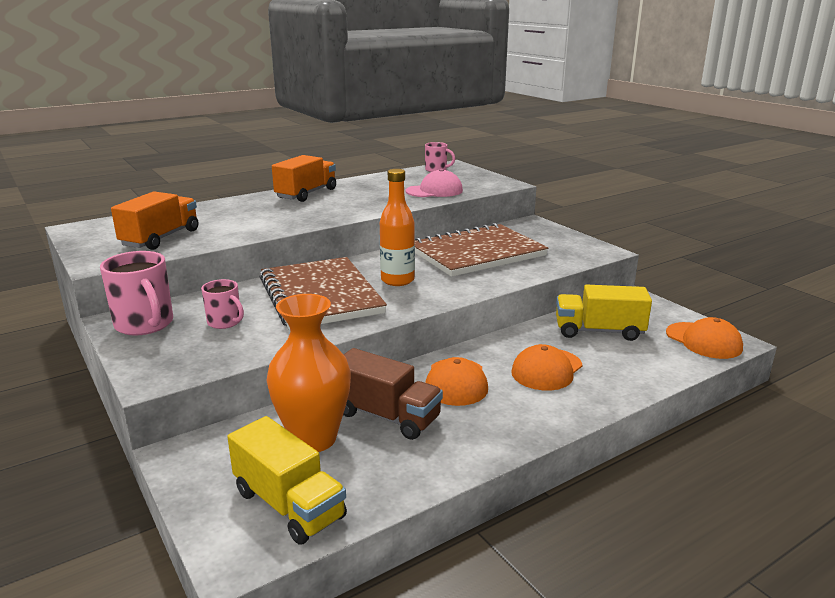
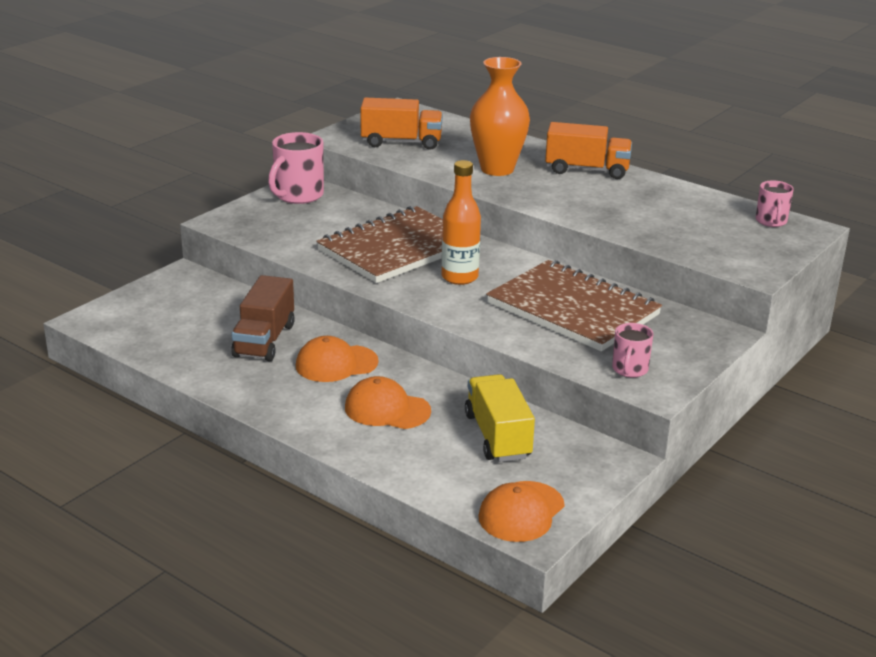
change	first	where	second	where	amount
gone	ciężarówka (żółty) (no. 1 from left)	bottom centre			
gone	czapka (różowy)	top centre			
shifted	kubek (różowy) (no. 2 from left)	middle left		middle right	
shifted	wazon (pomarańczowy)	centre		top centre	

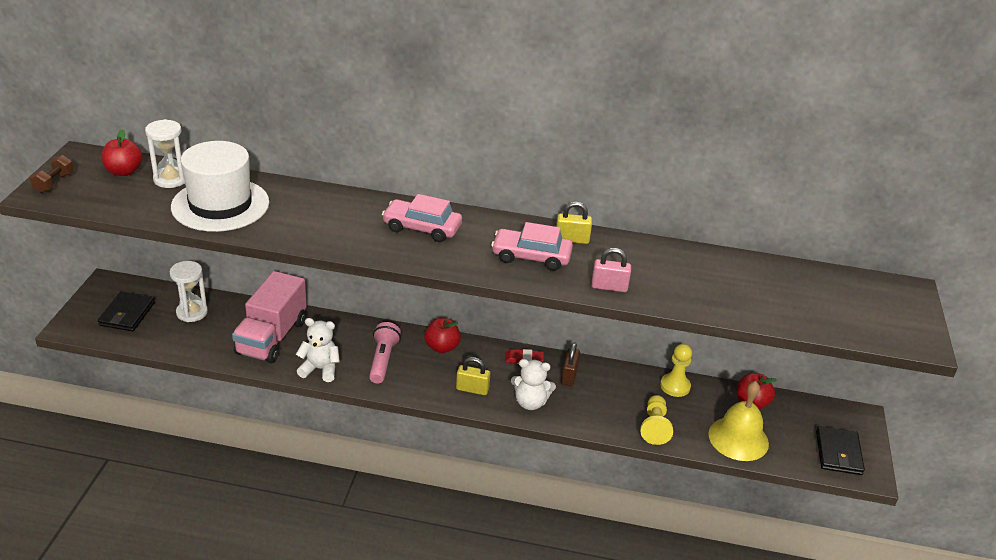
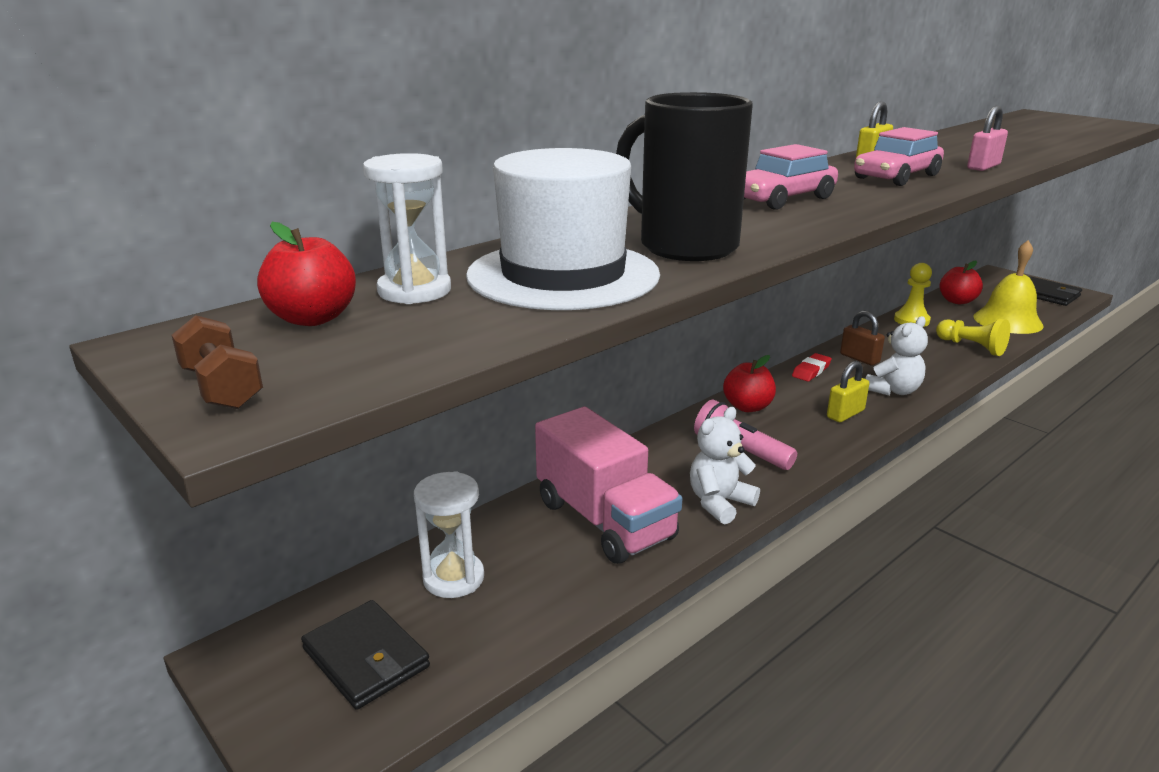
change	first	where	second	where	amount
new			kubek (czarny)	top centre	

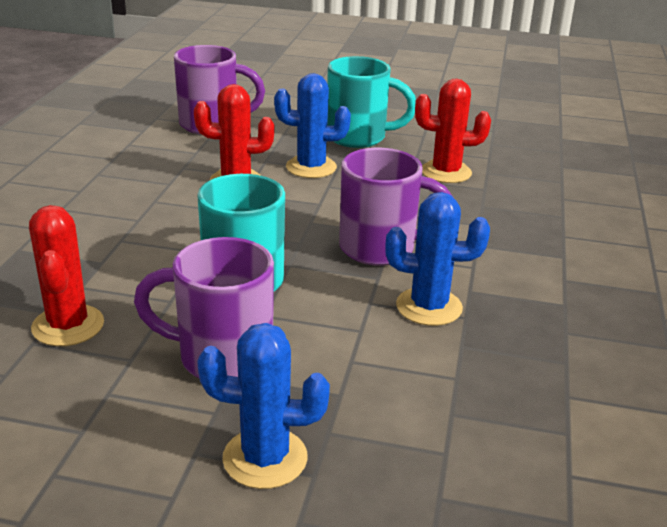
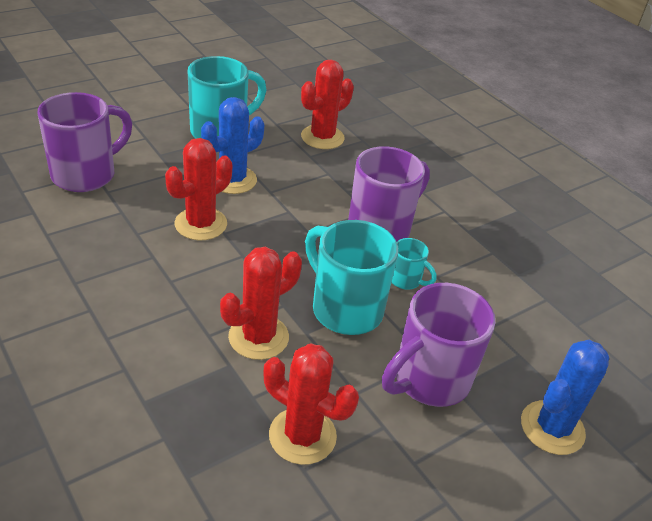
change	first	where	second	where	amount
gone	kaktus (niebieski) (no. 3 from left)	centre			
new			kaktus (czerwony) (no. 2 from left)	centre	
new			kubek (turkusowy) (no. 3 from left)	centre	

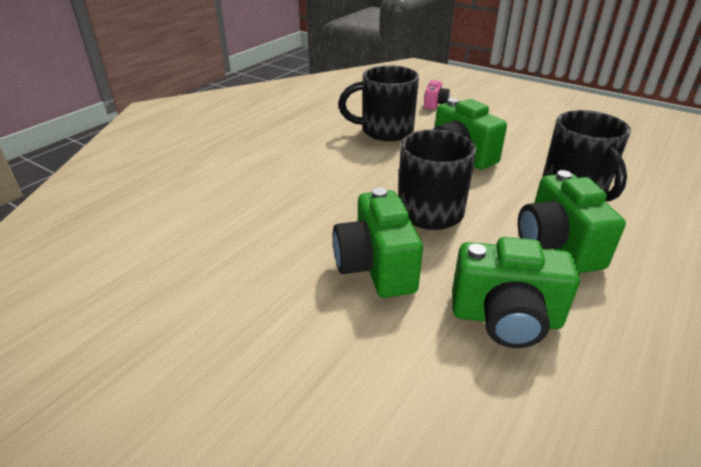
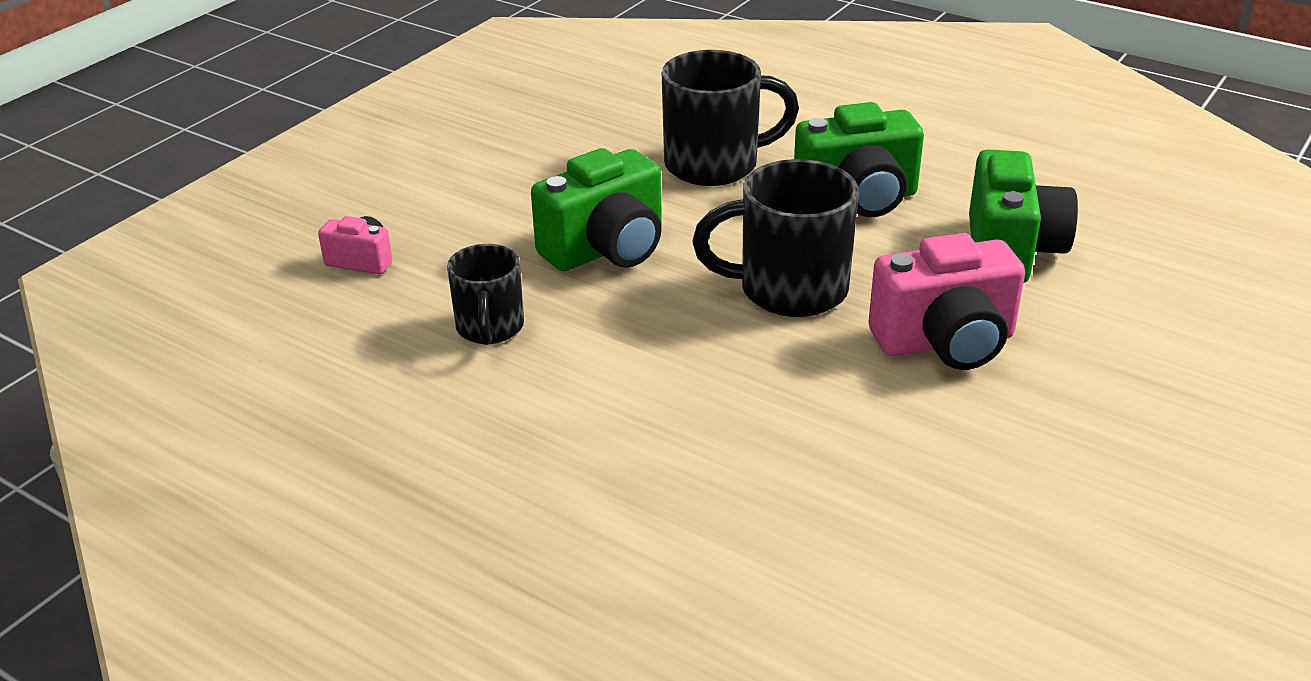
change	first	where	second	where	amount
repainted	aparat fotograficzny (zielony) (no. 1 from left)	centre	aparat fotograficzny (różowy) (no. 2 from left)	middle right	
scaled	kubek (czarny) (no. 1 from left)	top centre		centre	x0.62

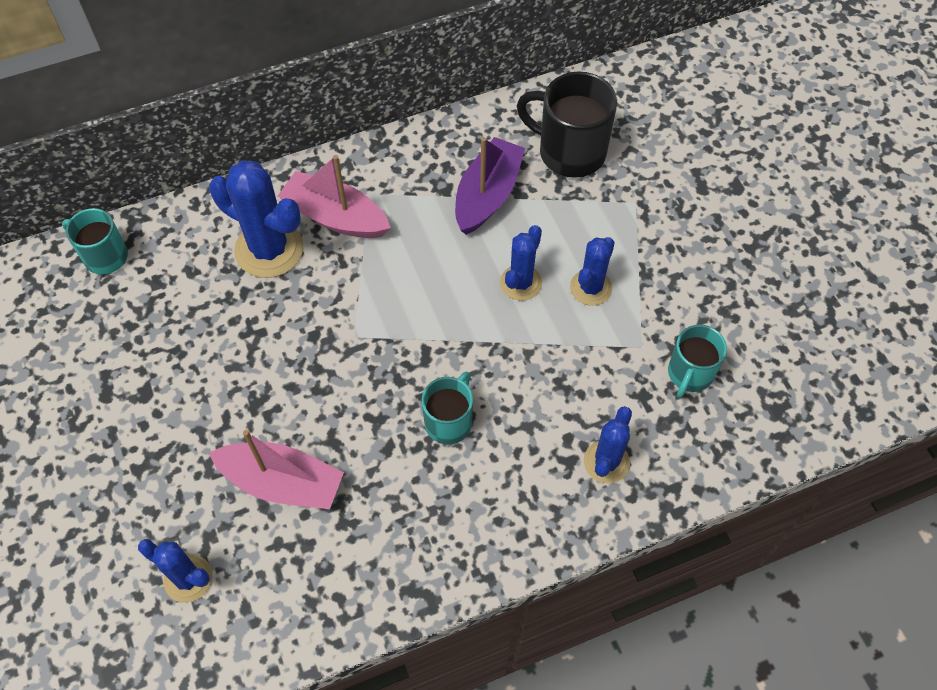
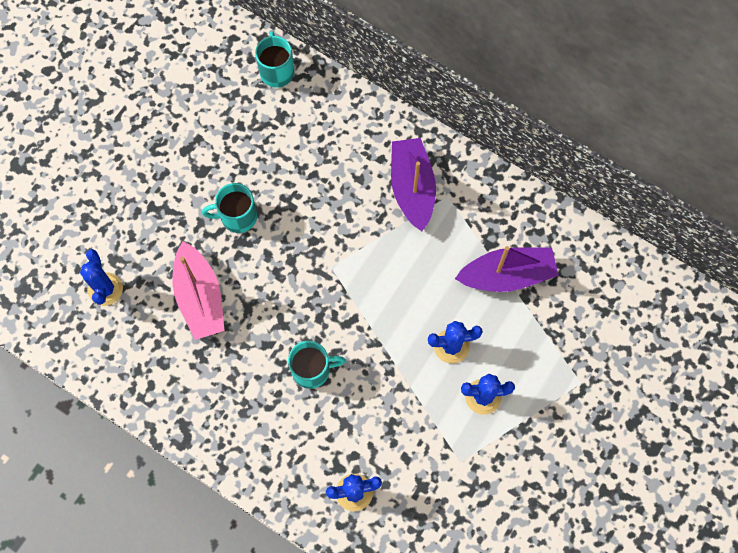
change	first	where	second	where	amount
gone	kaktus (niebieski) (no. 2 from left)	top left			
gone	kubek (czarny)	top centre			
shifted	kubek (turkusowy) (no. 3 from left in the first image)	middle right	kubek (turkusowy) (no. 1 from left)	middle left	
repainted	łódka (różowy) (no. 2 from left)	top centre	łódka (fioletowy) (no. 1 from left)	top centre	

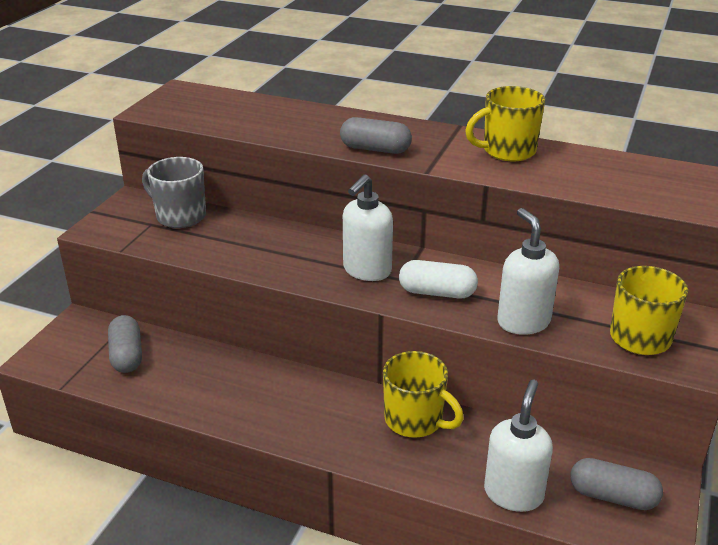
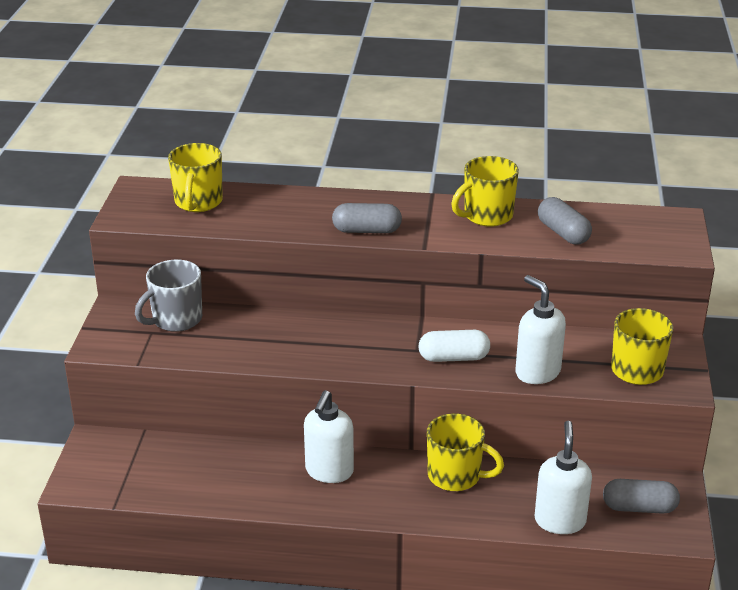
change	first	where	second	where	amount
new			kubek (żółty) (no. 1 from left)	top left	
shifted	kapsułka (szary) (no. 1 from left in the first image)	middle left	kapsułka (szary) (no. 2 from left)	middle right	
shifted	dozownik mydła (biały) (no. 1 from left)	centre		bottom centre	
rotated	kubek (szary)	middle left		middle left	60 degrees counterclockwise

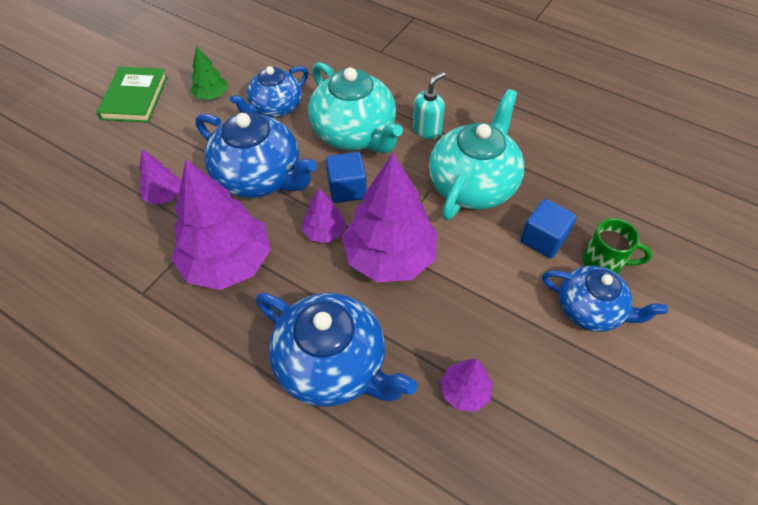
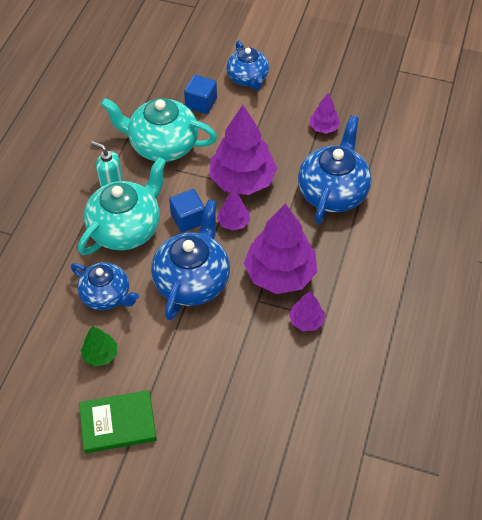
change	first	where	second	where	amount
gone	kubek (zielony)	middle right			
shifted	drzewko (fioletowy) (no. 1 from left in the first image)	middle left	drzewko (fioletowy) (no. 4 from left)	centre	
rotated	imbryk (niebieski) (no. 4 from left in the first image)	middle right	imbryk (niebieski) (no. 3 from left)	top centre	150 degrees clockwise

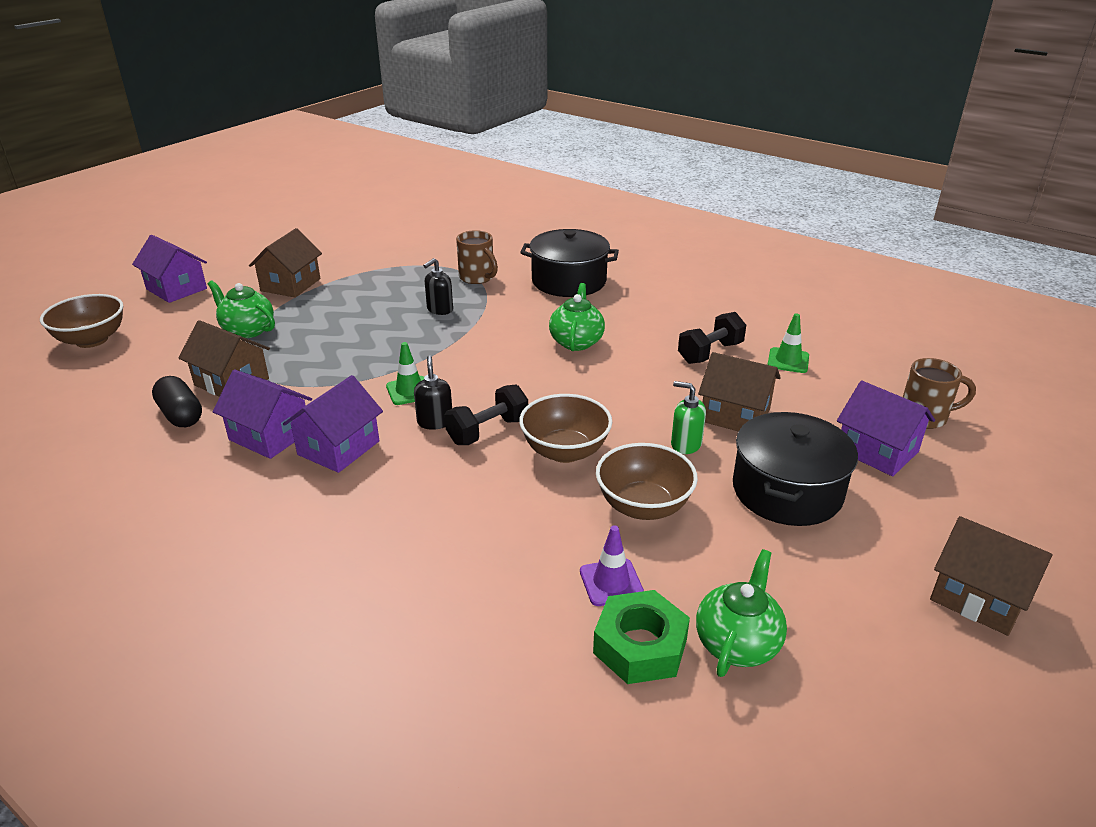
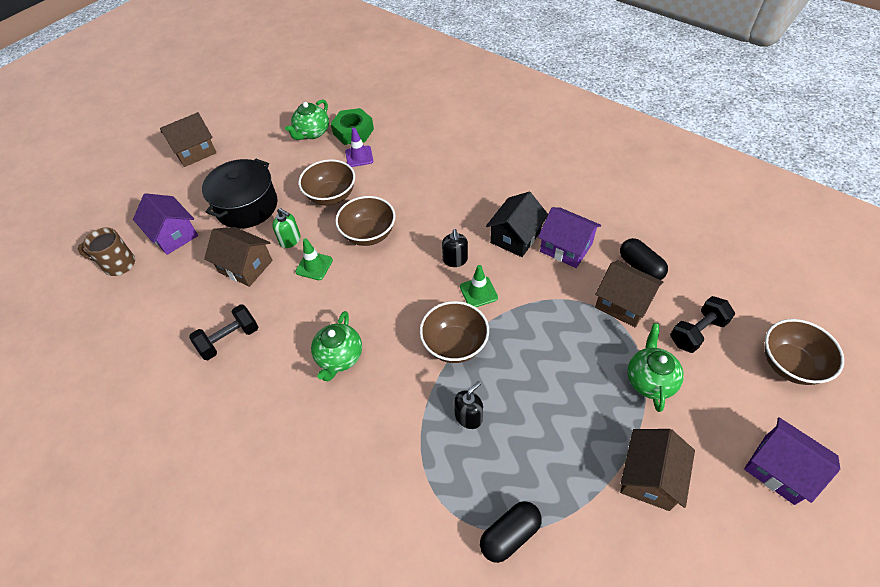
change	first	where	second	where	amount
gone	kubek (brązowy) (no. 1 from left)	top centre			
gone	garnek (czarny) (no. 1 from left)	top centre			
new			miska (brązowy) (no. 3 from left)	centre	
new			kapsułka (czarny) (no. 1 from left)	bottom centre	
shifted	hantel (czarny) (no. 1 from left in the first image)	centre	hantel (czarny) (no. 2 from left)	middle right	
shifted	pachołek (zielony) (no. 2 from left in the first image)	middle right	pachołek (zielony) (no. 1 from left)	centre	
repainted	domek (fioletowy) (no. 3 from left)	middle left	domek (czarny)	centre	
rotated	imbryk (zielony) (no. 1 from left in the first image)	middle left	imbryk (zielony) (no. 3 from left)	middle right	120 degrees counterclockwise
rotated	domek (brązowy) (no. 4 from left in the first image)	bottom right	domek (brązowy) (no. 1 from left)	top left	75 degrees counterclockwise

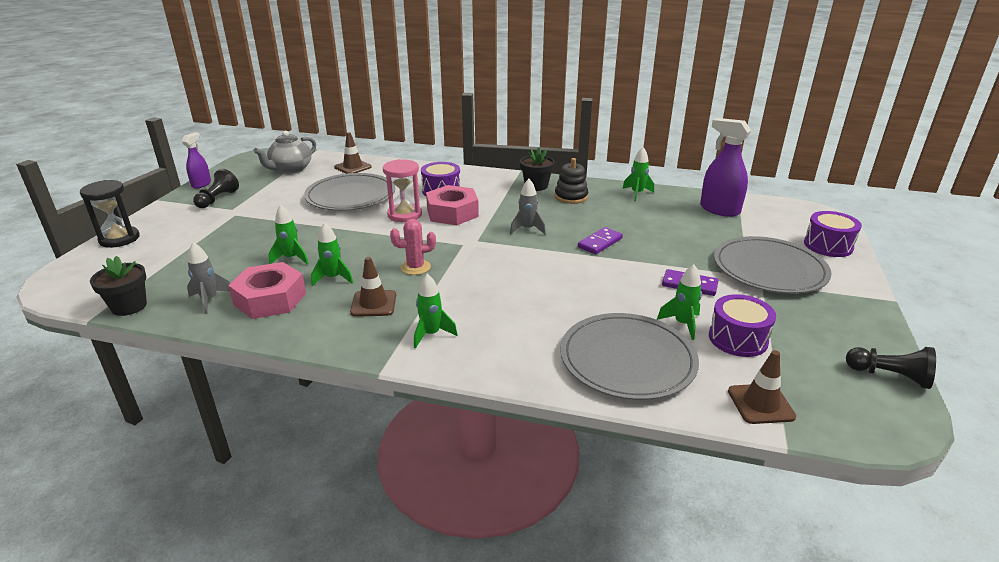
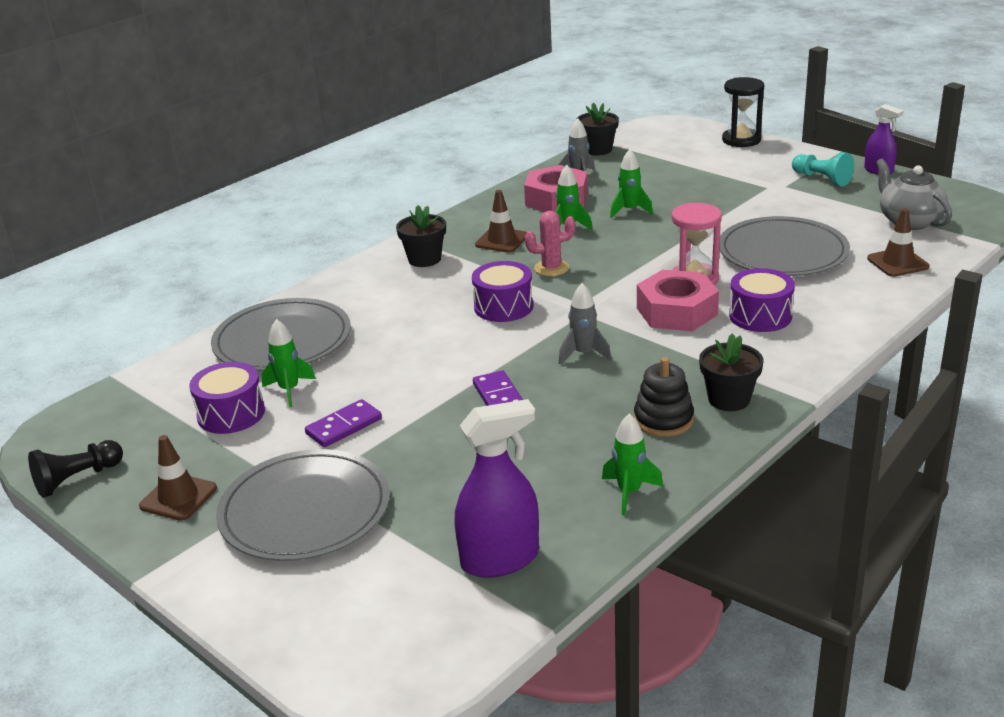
change	first	where	second	where	amount
shifted	pachołek (brązowy) (no. 3 from left in the first image)	bottom right	pachołek (brązowy) (no. 1 from left)	bottom left	
shifted	bęben (fioletowy) (no. 3 from left in the first image)	middle right	bęben (fioletowy) (no. 2 from left)	centre	
swapped	rakieta (zielony) (no. 3 from left)	centre	doniczka (czarny) (no. 1 from left)	top centre	
repainted	pionek (czarny) (no. 1 from left)	middle left	pionek (turkusowy)	top right	
rotated	kaktus (różowy)	centre		centre	60 degrees clockwise

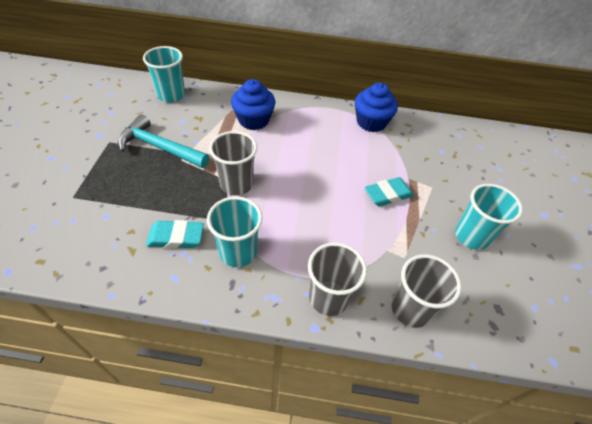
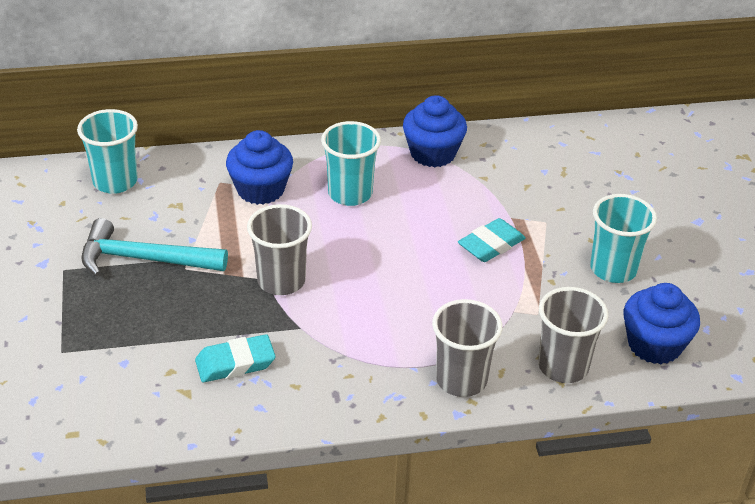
change	first	where	second	where	amount
new			muffinka (niebieski) (no. 3 from left)	middle right	
shifted	szklanka (turkusowy) (no. 2 from left)	centre		top centre	

